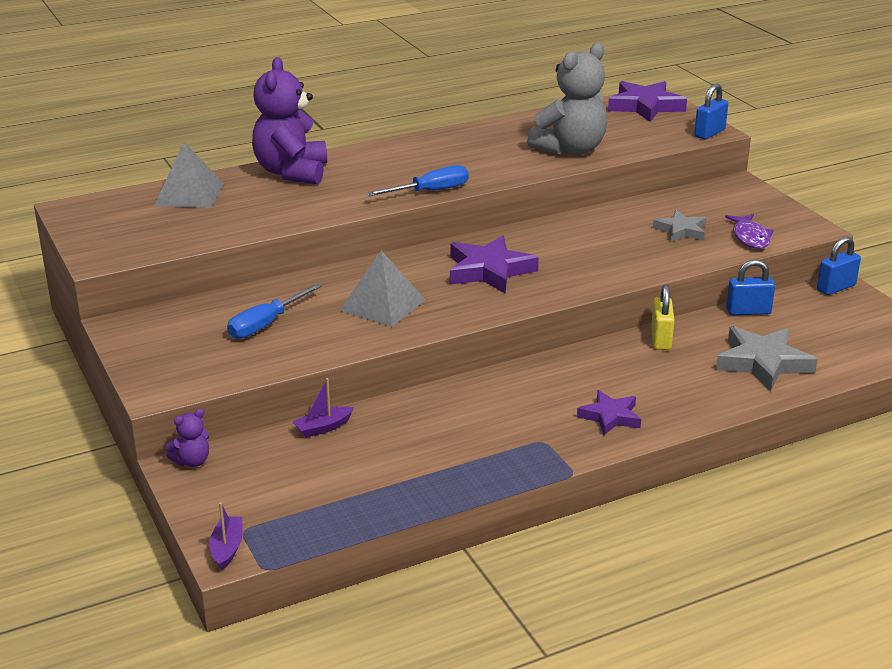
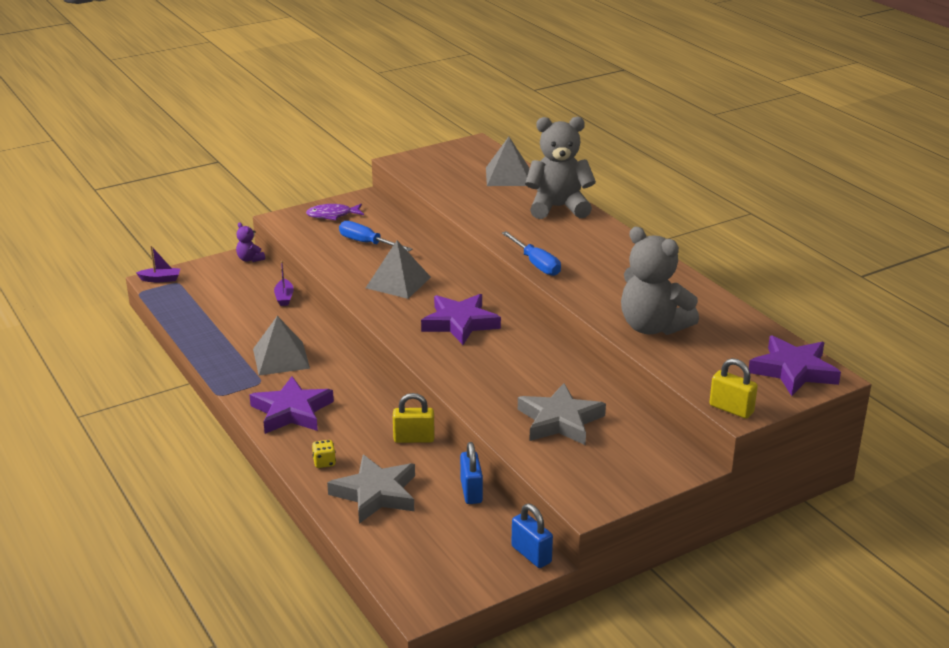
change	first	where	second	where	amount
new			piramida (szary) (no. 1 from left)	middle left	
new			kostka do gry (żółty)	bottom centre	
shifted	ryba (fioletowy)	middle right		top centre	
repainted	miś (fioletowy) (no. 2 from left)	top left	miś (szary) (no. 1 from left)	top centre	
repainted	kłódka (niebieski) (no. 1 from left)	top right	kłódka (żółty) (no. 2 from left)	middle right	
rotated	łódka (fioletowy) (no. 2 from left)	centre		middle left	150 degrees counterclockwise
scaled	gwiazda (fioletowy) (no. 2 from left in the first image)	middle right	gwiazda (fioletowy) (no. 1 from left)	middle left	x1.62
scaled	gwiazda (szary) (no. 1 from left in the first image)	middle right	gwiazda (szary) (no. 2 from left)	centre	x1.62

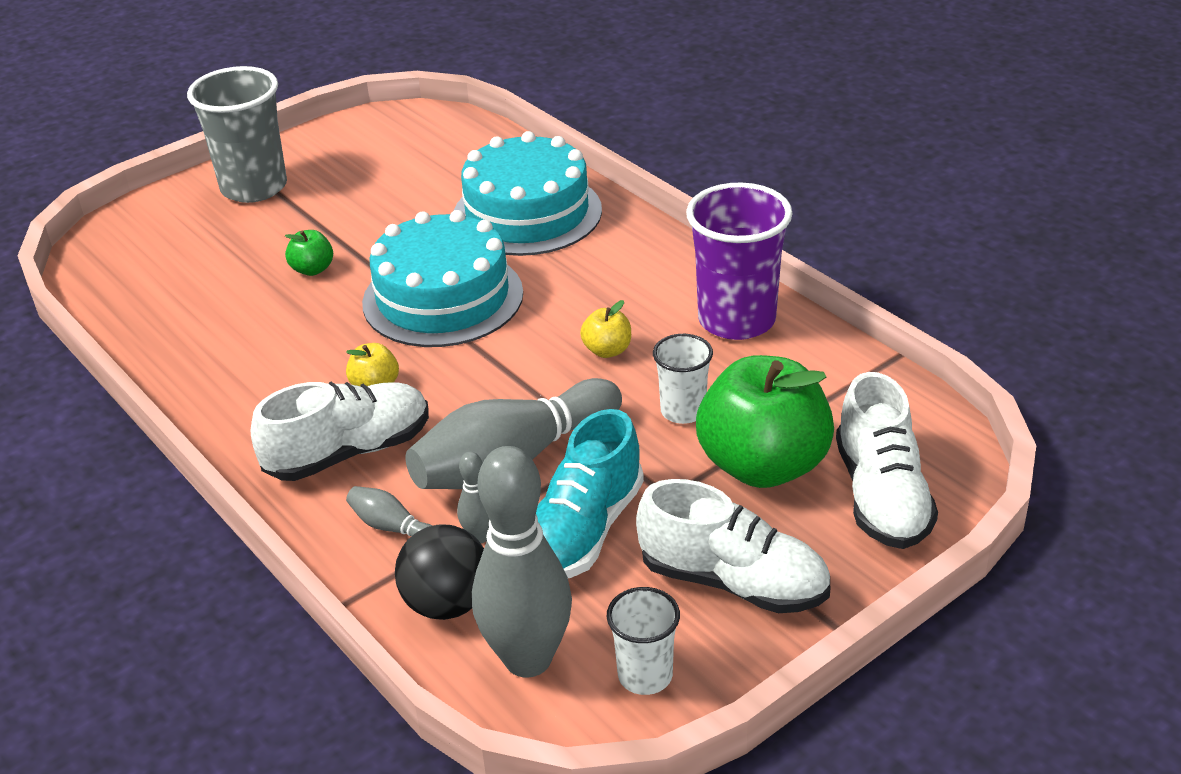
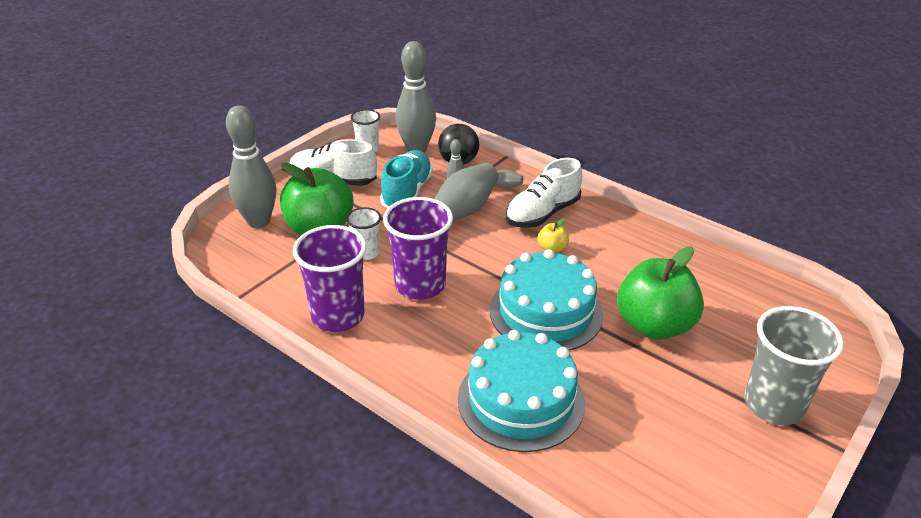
change	first	where	second	where	amount
swapped	jabłko (żółty) (no. 2 from left)	centre	szklanka (fioletowy) (no. 2 from left)	centre	
swapped	but (biały) (no. 3 from left)	middle right	kręgiel (szary) (no. 1 from left)	top left	
scaled	jabłko (zielony) (no. 1 from left in the first image)	top left	jabłko (zielony) (no. 2 from left)	middle right	x2.36

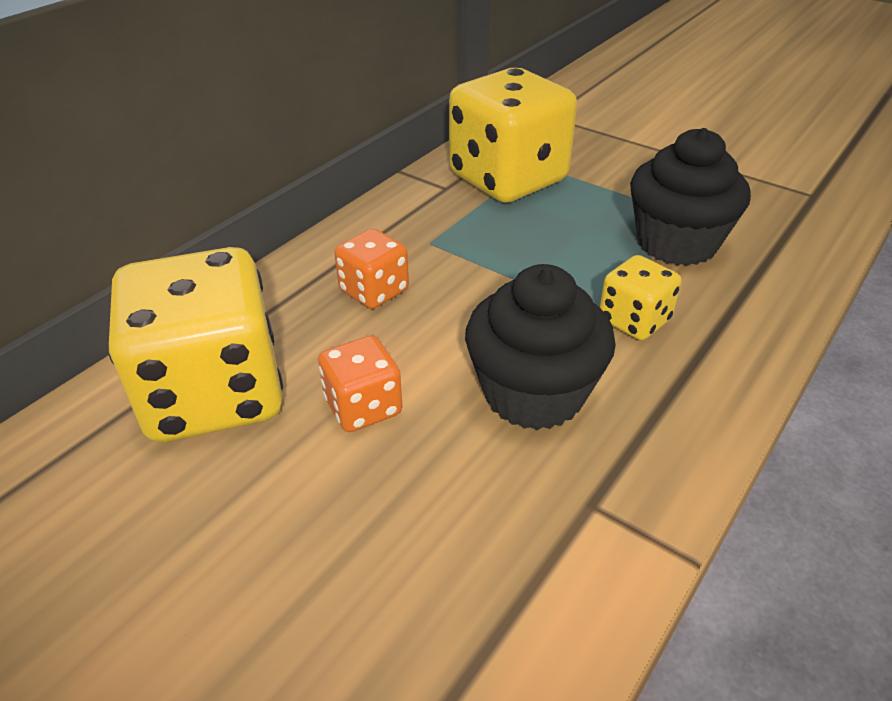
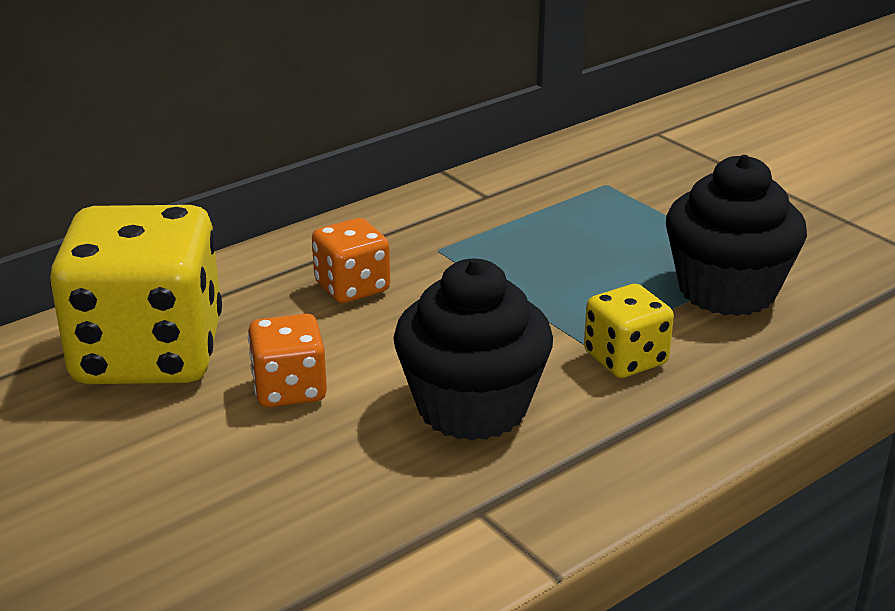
change	first	where	second	where	amount
gone	kostka do gry (żółty) (no. 2 from left)	top centre			

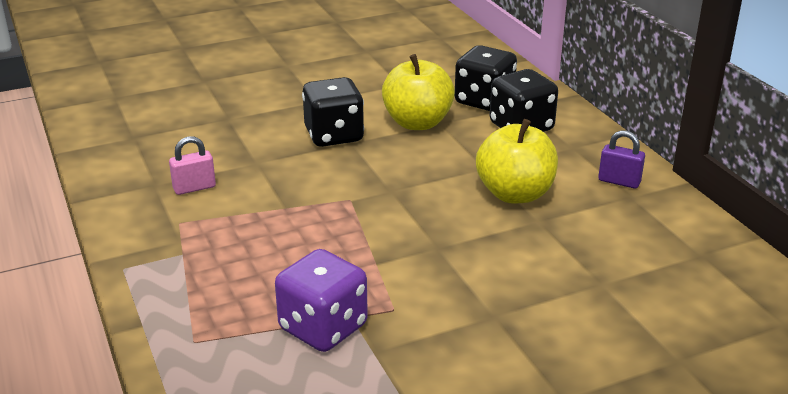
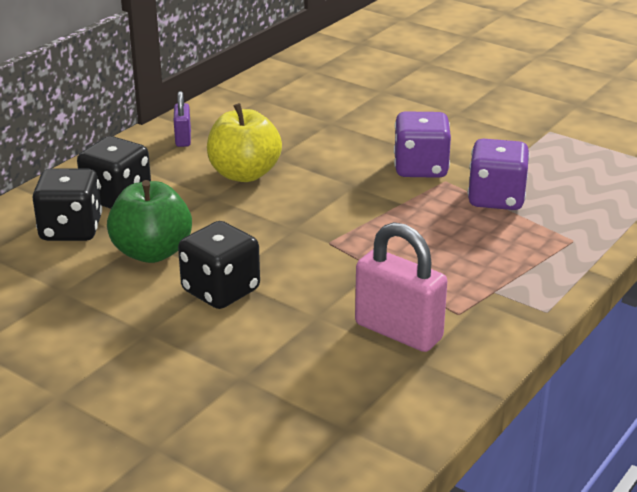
change	first	where	second	where	amount
new			kostka do gry (fioletowy) (no. 1 from left)	top centre	
repainted	jabłko (żółty) (no. 1 from left)	top centre	jabłko (zielony)	middle left	
scaled	kłódka (różowy)	middle left		centre	x1.88

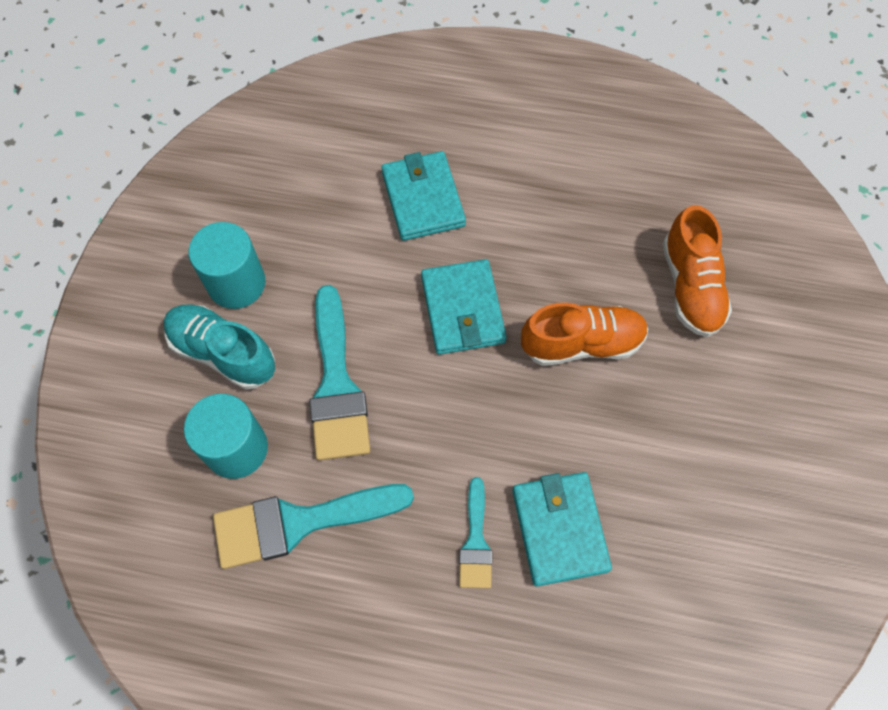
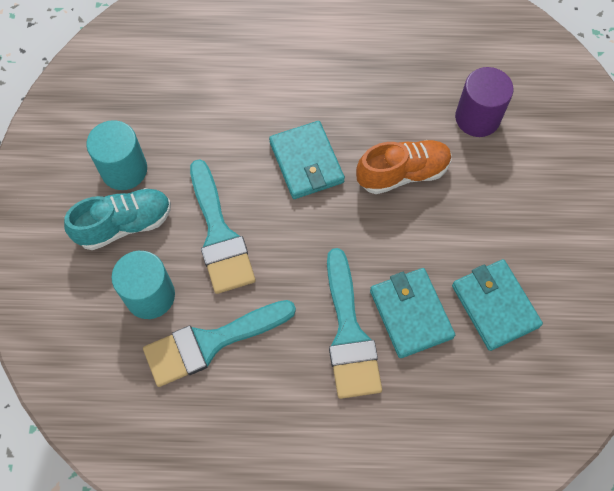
change	first	where	second	where	amount
shifted	portfel (turkusowy) (no. 1 from left in the first image)	top centre	portfel (turkusowy) (no. 3 from left)	middle right	
swapped	but (pomarańczowy) (no. 2 from left)	middle right	walec (fioletowy)	top right	
rotated	but (turkusowy)	middle left		middle left	135 degrees clockwise
scaled	pędzel (turkusowy) (no. 3 from left)	bottom centre		centre	x1.81

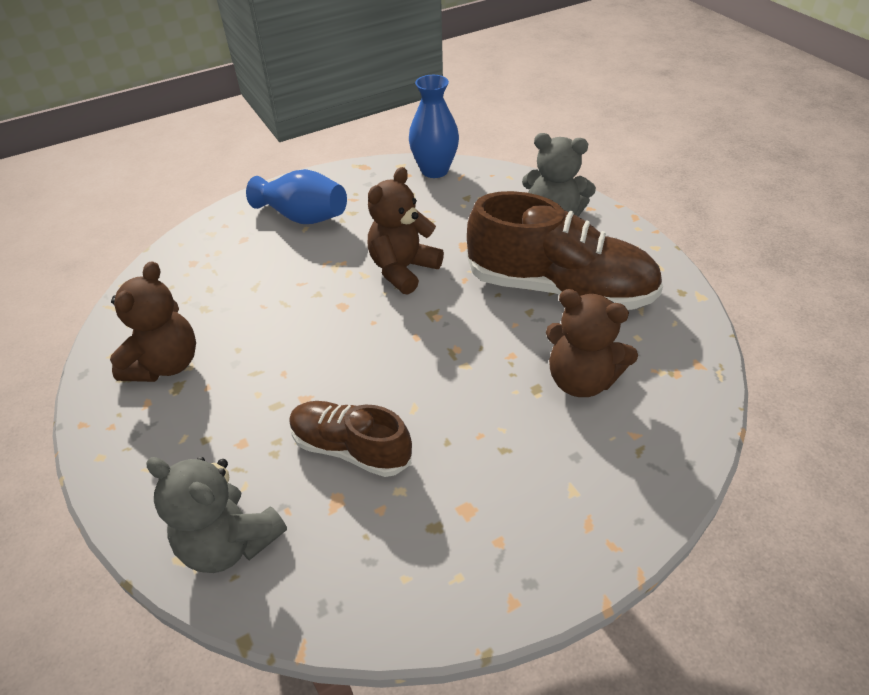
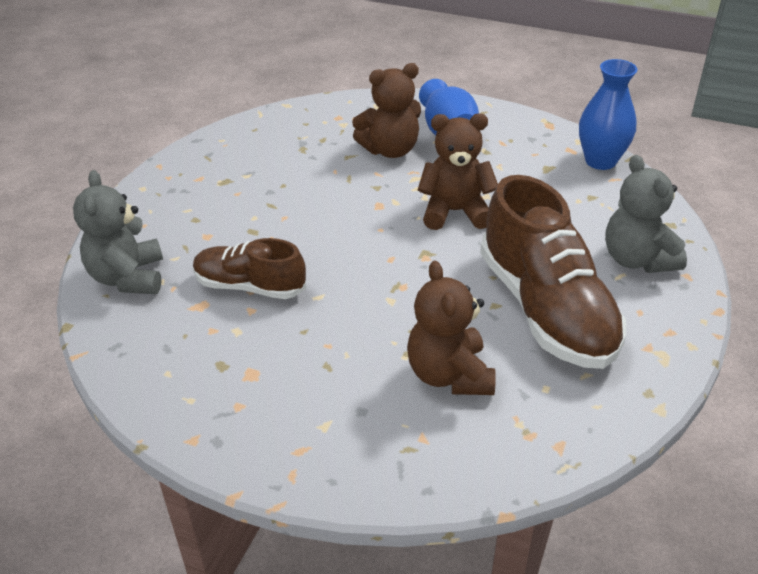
change	first	where	second	where	amount
shifted	miś (brązowy) (no. 1 from left)	middle left		top centre	
rotated	but (brązowy) (no. 1 from left)	centre		middle left	60 degrees counterclockwise

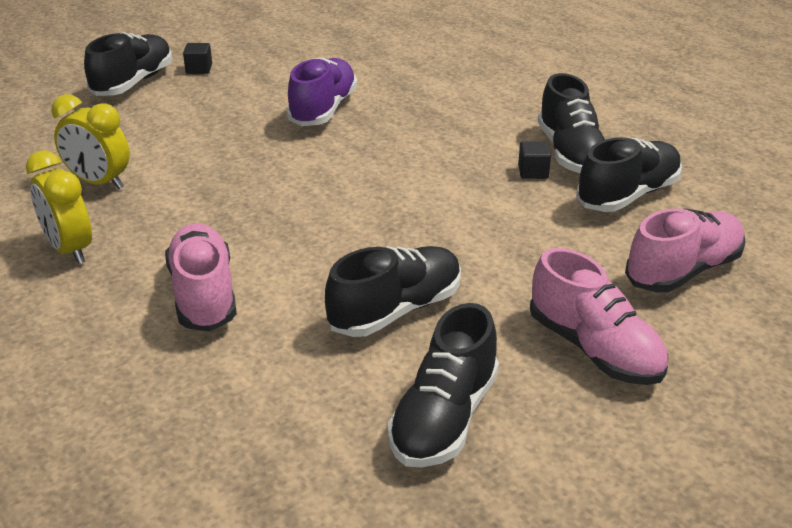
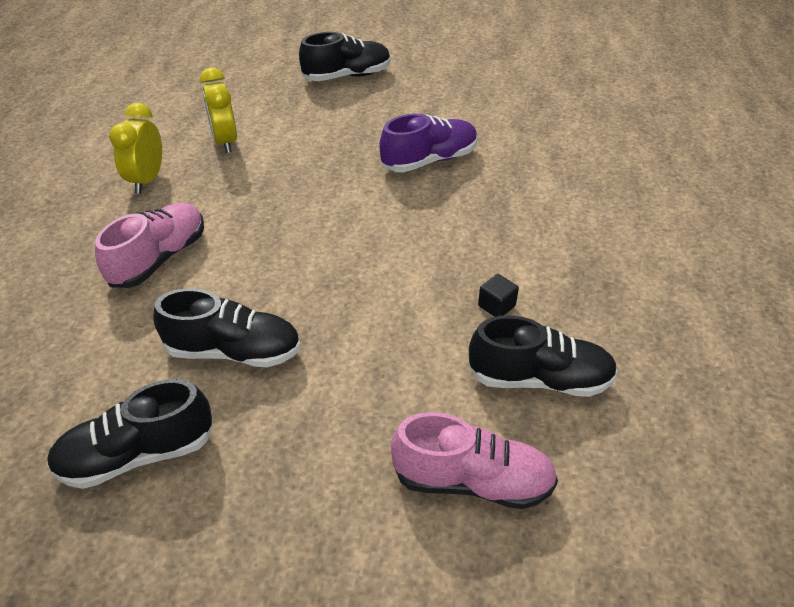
change	first	where	second	where	amount
gone	sześcian (czarny) (no. 1 from left)	top left			
gone	but (różowy) (no. 2 from left)	middle right			
gone	but (czarny) (no. 4 from left)	top right			

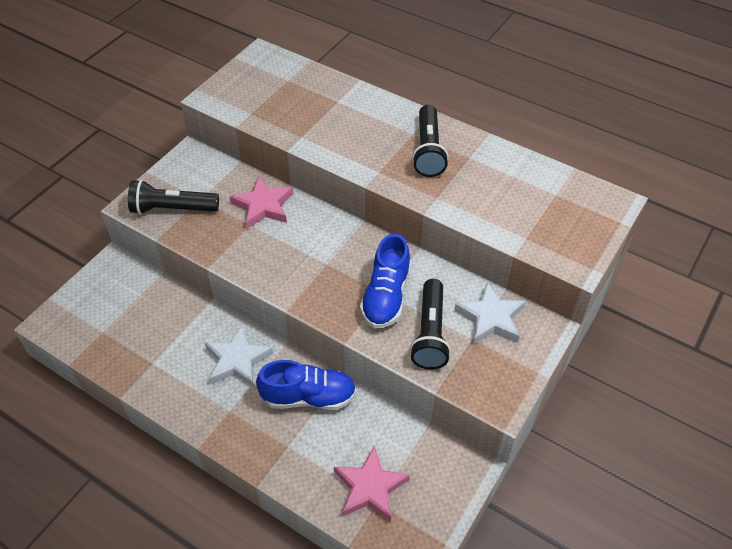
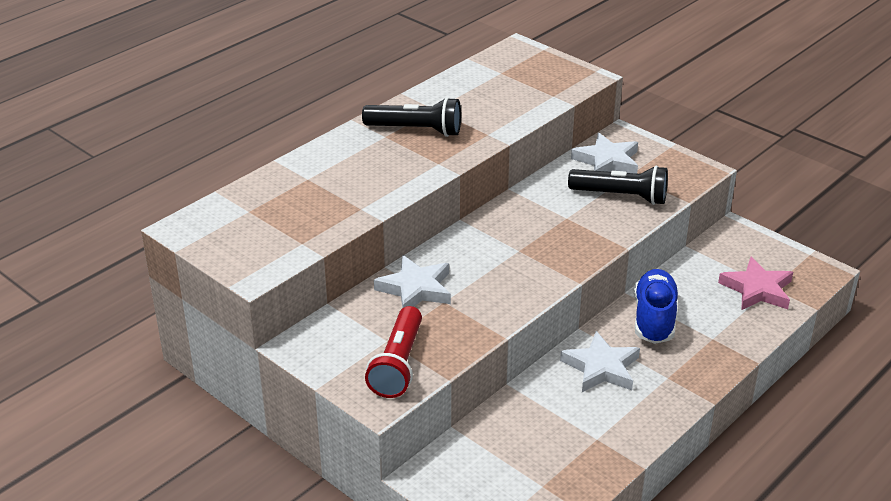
change	first	where	second	where	amount
gone	but (niebieski) (no. 2 from left)	centre			
repainted	latarka (czarny) (no. 1 from left)	middle left	latarka (czerwony)	bottom centre	
repainted	gwiazda (różowy) (no. 1 from left)	centre	gwiazda (biały) (no. 1 from left)	centre	

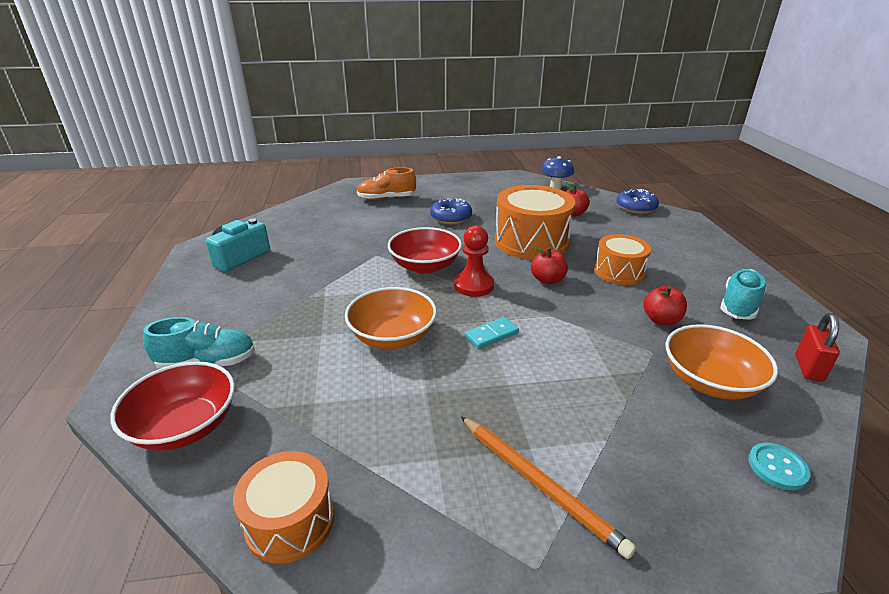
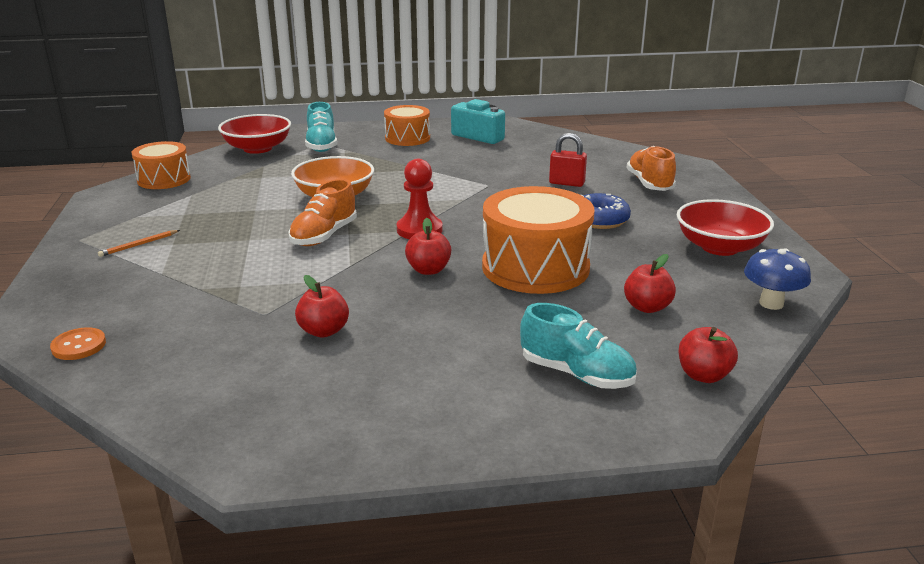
change	first	where	second	where	amount
gone	miska (pomarańczowy) (no. 2 from left)	middle right			
shifted	miska (czerwony) (no. 2 from left)	centre		middle right	
shifted	bęben (pomarańczowy) (no. 3 from left in the first image)	middle right	bęben (pomarańczowy) (no. 2 from left)	top centre	
shifted	but (turkusowy) (no. 2 from left)	middle right		centre	
shifted	kłódka (czerwony)	middle right		top centre	
swapped	kostka domina (turkusowy)	centre	but (pomarańczowy) (no. 1 from left)	centre	
swapped	donut (niebieski) (no. 2 from left)	middle right	jabłko (czerwony) (no. 4 from left)	middle right	
repainted	guzik (turkusowy)	bottom right	guzik (pomarańczowy)	middle left	
scaled	ołówek (pomarańczowy)	bottom centre		middle left	x0.52

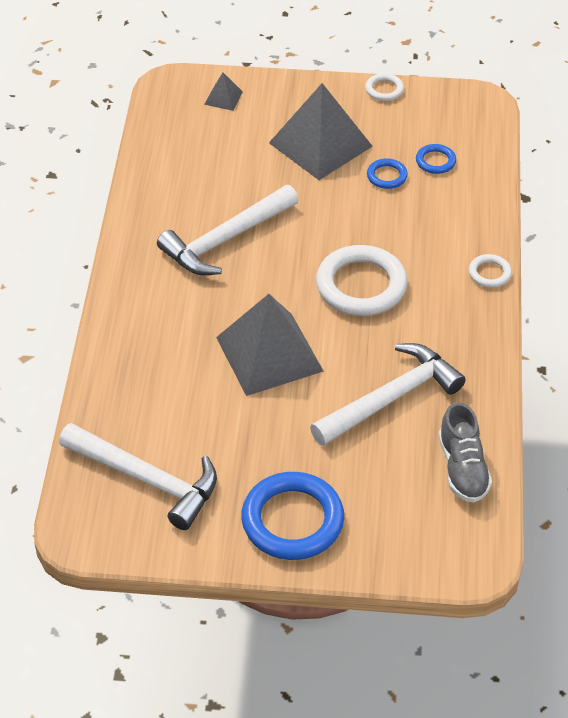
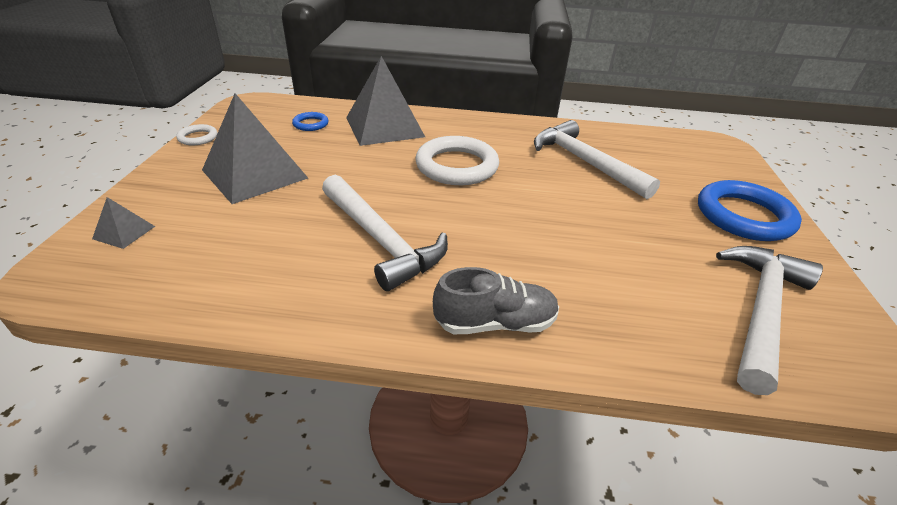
change	first	where	second	where	amount
gone	pierścień (niebieski) (no. 2 from left)	top right			
gone	pierścień (biały) (no. 3 from left)	middle right			
shifted	piramida (szary) (no. 2 from left in the first image)	centre	piramida (szary) (no. 3 from left)	top centre	
shifted	but (szary)	middle right		centre	

